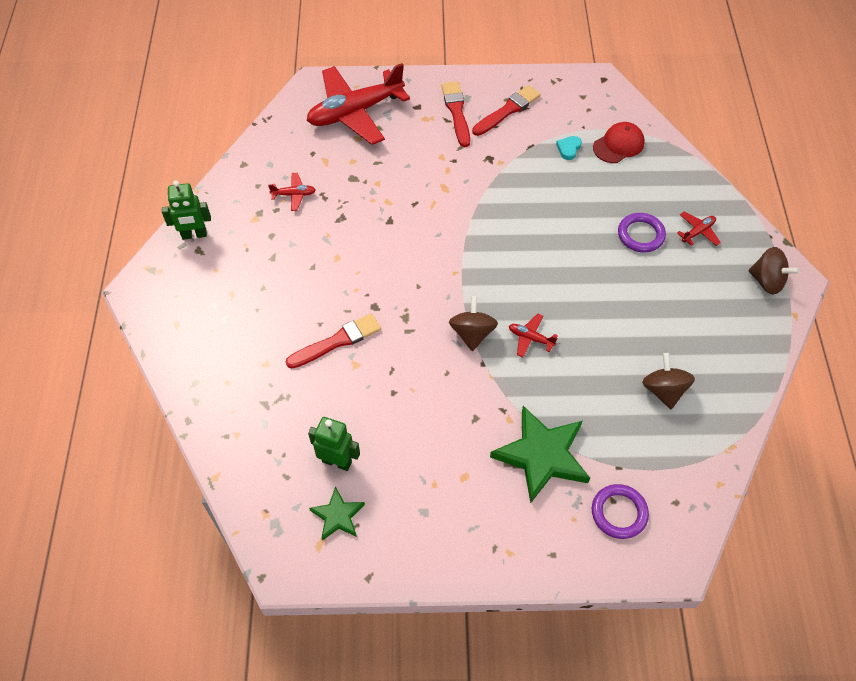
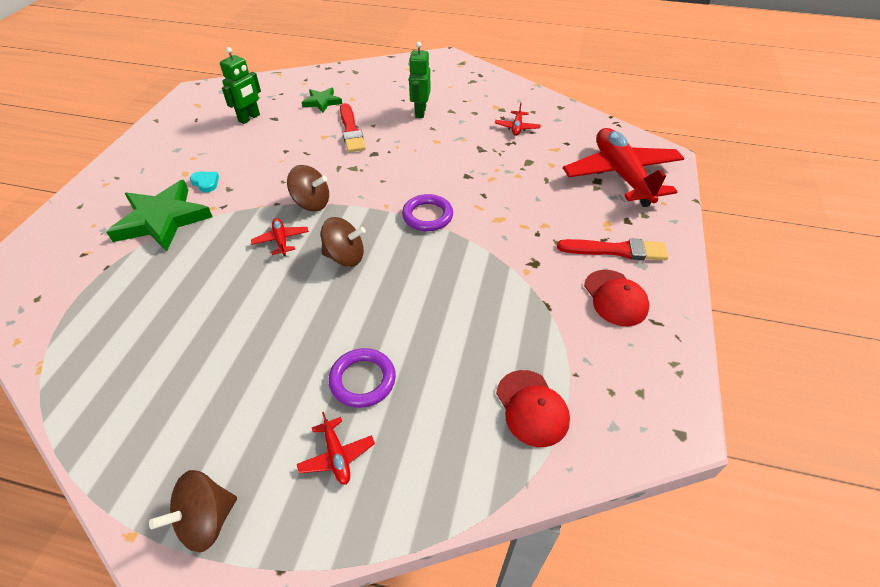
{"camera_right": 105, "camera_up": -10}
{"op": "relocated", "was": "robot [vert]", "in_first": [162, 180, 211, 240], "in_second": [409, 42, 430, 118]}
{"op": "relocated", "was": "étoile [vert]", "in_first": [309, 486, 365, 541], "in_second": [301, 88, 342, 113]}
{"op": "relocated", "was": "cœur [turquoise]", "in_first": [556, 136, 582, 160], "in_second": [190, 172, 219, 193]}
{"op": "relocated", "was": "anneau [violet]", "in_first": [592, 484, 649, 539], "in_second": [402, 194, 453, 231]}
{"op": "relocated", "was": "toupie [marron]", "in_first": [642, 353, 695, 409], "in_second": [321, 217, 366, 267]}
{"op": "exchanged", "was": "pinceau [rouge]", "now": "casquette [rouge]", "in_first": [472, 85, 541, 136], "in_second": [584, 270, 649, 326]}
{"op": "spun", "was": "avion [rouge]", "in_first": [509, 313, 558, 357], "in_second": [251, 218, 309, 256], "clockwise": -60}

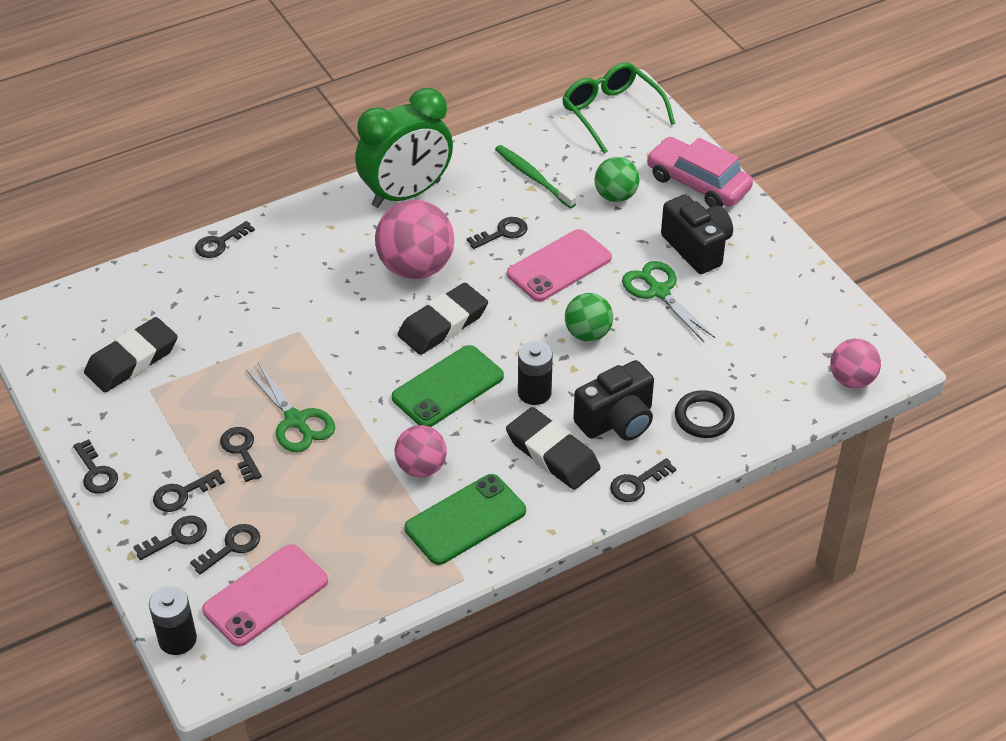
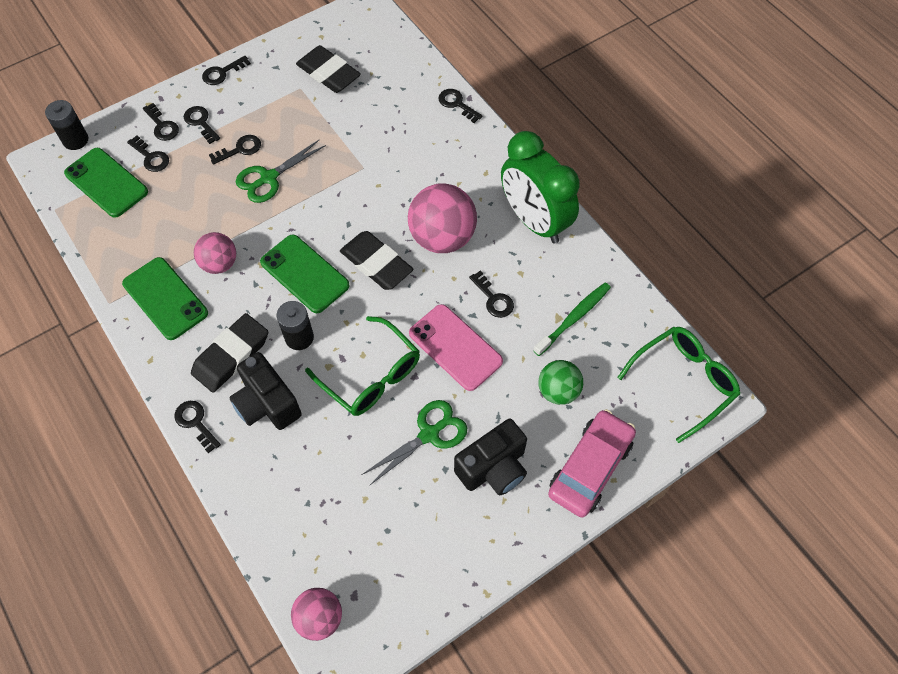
{"camera_right": 85, "camera_up": 15}
{"op": "missing", "was": "anneau [noir]", "in_first": [675, 390, 735, 438]}
{"op": "exchanged", "was": "balle [vert]", "now": "lunettes [vert]", "in_first": [565, 293, 613, 342], "in_second": [305, 316, 420, 416]}
{"op": "colour", "was": "téléphone [rose]", "now": "téléphone [vert]", "in_first": [202, 544, 328, 647], "in_second": [64, 148, 148, 218]}

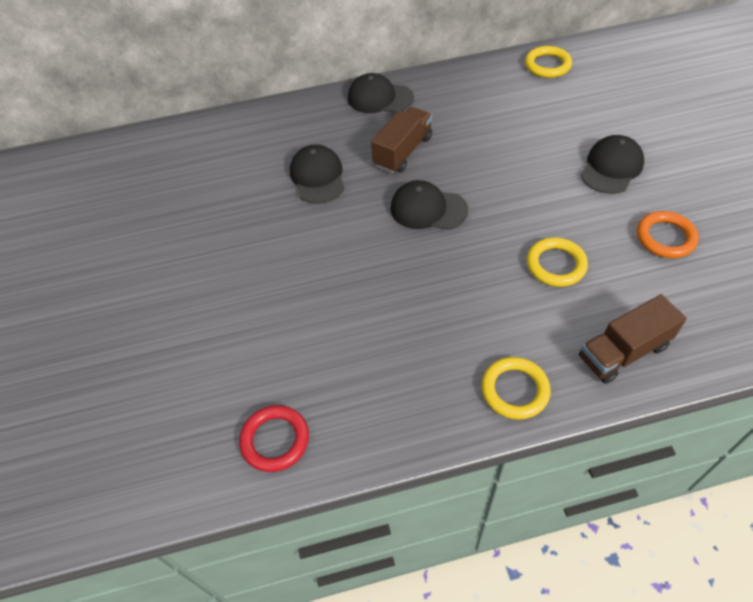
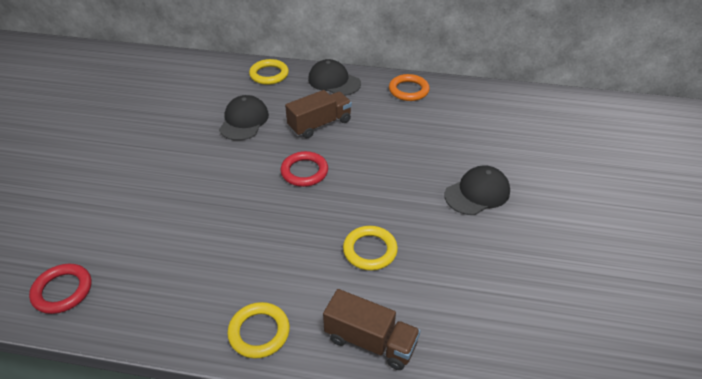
{"camera_right": 20, "camera_up": -10}
{"op": "relocated", "was": "anneau [jaune]", "in_first": [525, 46, 572, 78], "in_second": [249, 59, 289, 85]}
{"op": "relocated", "was": "anneau [orange]", "in_first": [637, 211, 699, 258], "in_second": [389, 74, 430, 101]}
{"op": "exchanged", "was": "casquette [noir]", "now": "anneau [rouge]", "in_first": [390, 180, 468, 230], "in_second": [281, 151, 328, 187]}
{"op": "spun", "was": "camion [marron]", "in_first": [579, 294, 687, 384], "in_second": [323, 289, 420, 370], "clockwise": -150}

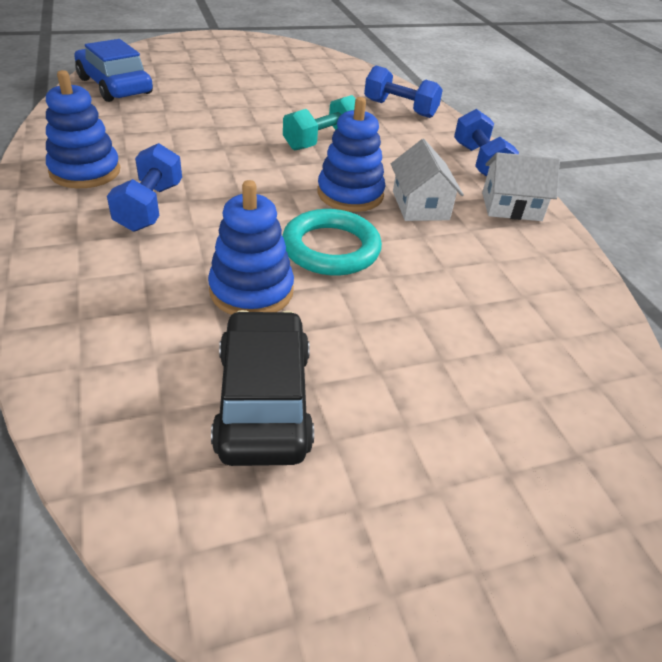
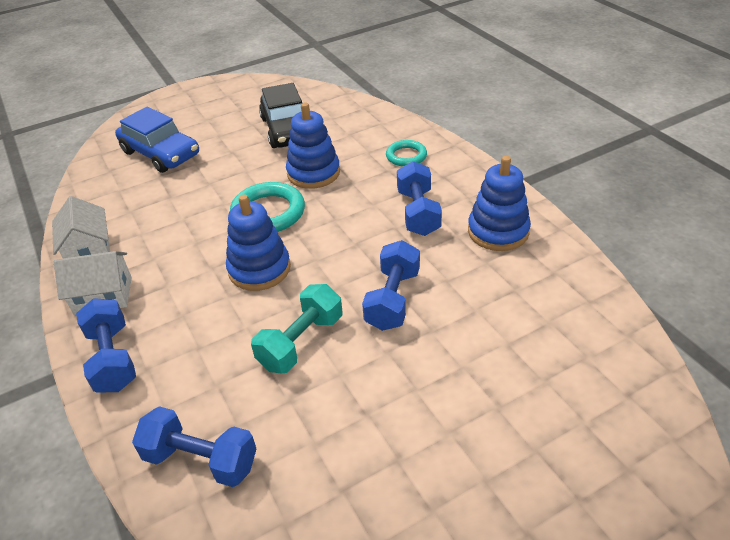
{"camera_right": 175, "camera_up": 0}
{"op": "appeared", "now": "haltère [bleu]", "in_second": [362, 240, 420, 331]}
{"op": "appeared", "now": "anneau [turquoise]", "in_second": [386, 140, 427, 167]}
{"op": "relocated", "was": "voiture [bleu]", "in_first": [74, 39, 153, 102], "in_second": [115, 107, 199, 173]}
{"op": "relocated", "was": "maison [blanc]", "in_first": [391, 139, 464, 221], "in_second": [52, 196, 110, 259]}

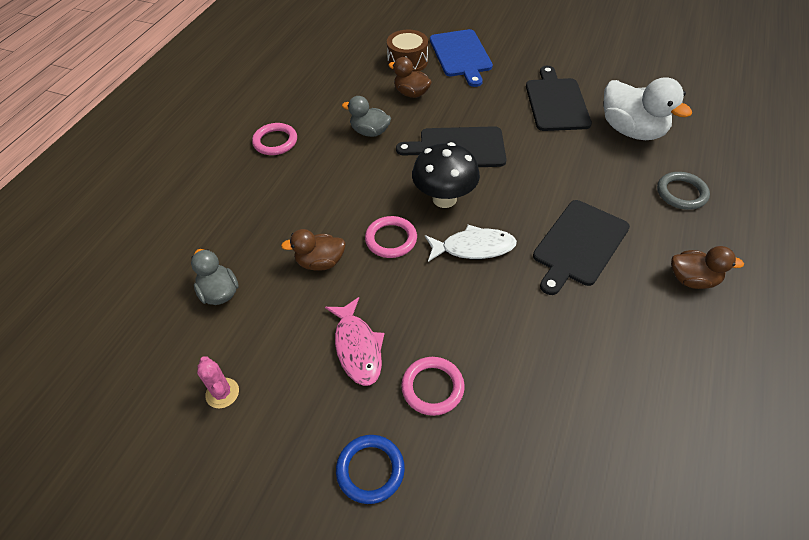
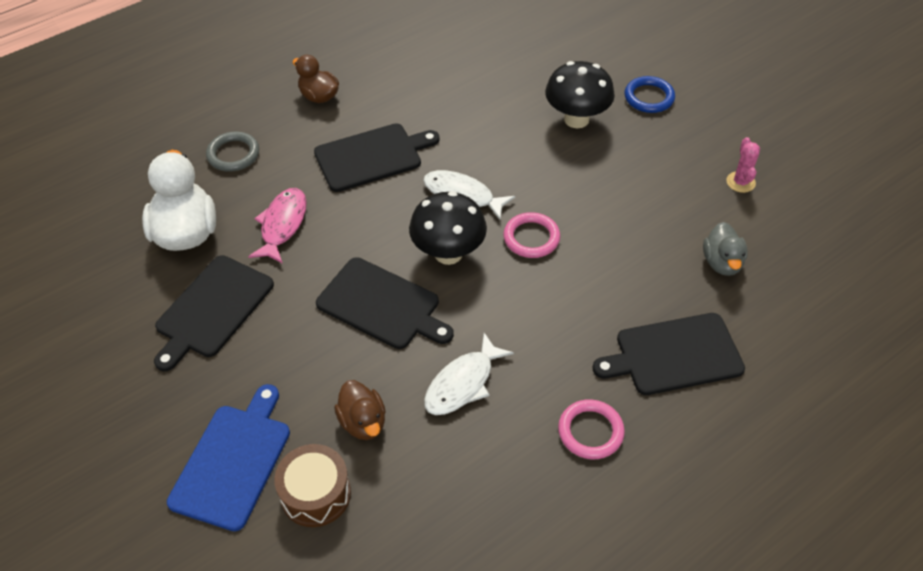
{"camera_right": -150, "camera_up": 0}
{"op": "missing", "was": "canard [marron]", "in_first": [281, 229, 346, 271]}
{"op": "appeared", "now": "planche à découper [noir]", "in_second": [592, 313, 745, 395]}
{"op": "relocated", "was": "poisson [rose]", "in_first": [325, 297, 384, 386], "in_second": [248, 188, 307, 264]}
{"op": "exchanged", "was": "canard [gris]", "now": "poisson [blanc]", "in_first": [342, 96, 391, 137], "in_second": [424, 333, 514, 415]}
{"op": "exchanged", "was": "anneau [rose]", "now": "champignon [noir]", "in_first": [401, 357, 465, 416], "in_second": [545, 61, 615, 128]}

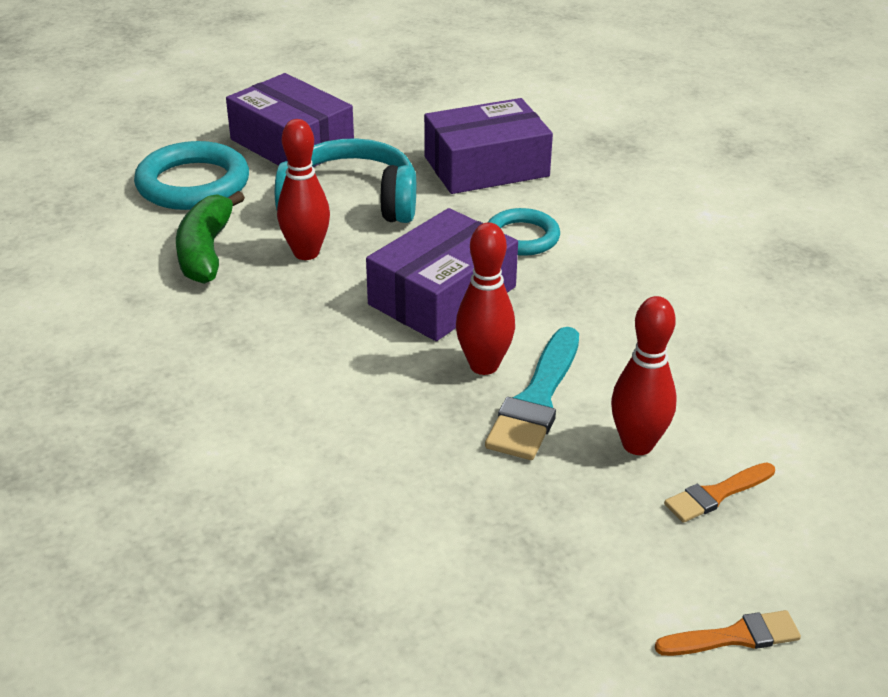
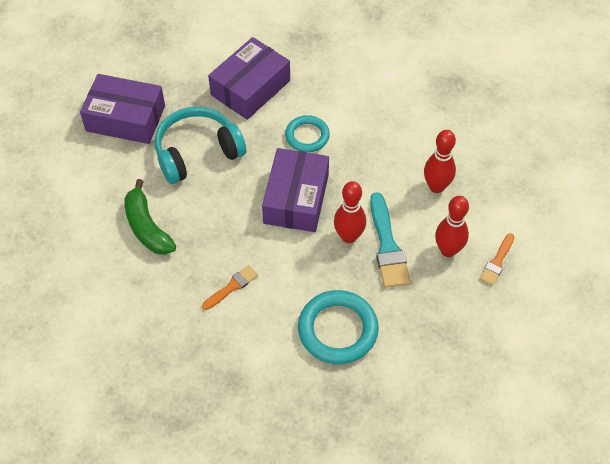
{"camera_right": -30, "camera_up": 20}
{"op": "relocated", "was": "anneau [turquoise]", "in_first": [134, 141, 249, 210], "in_second": [298, 290, 379, 364]}
{"op": "relocated", "was": "quille [rouge]", "in_first": [277, 119, 330, 260], "in_second": [424, 130, 456, 193]}
{"op": "relocated", "was": "pinceau [orange]", "in_first": [655, 610, 801, 656], "in_second": [202, 265, 258, 310]}

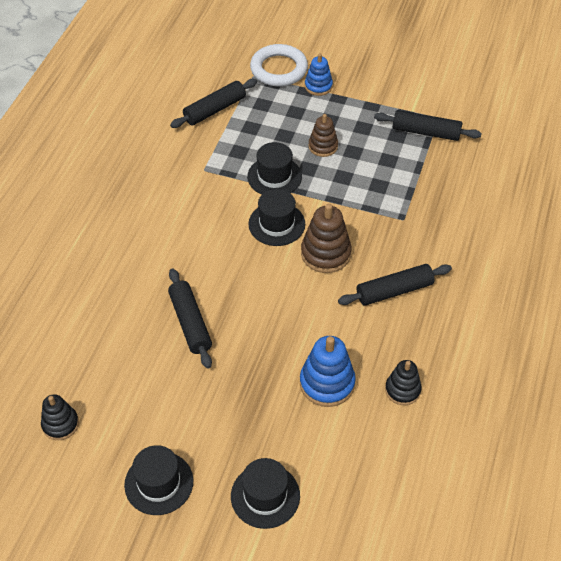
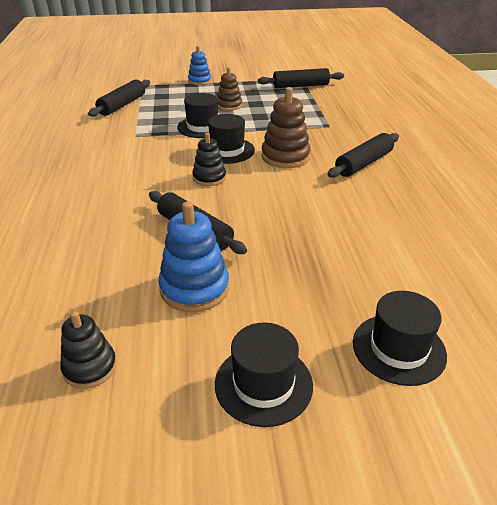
{"camera_right": -25, "camera_up": -15}
{"op": "missing", "was": "anneau [blanc]", "in_first": [250, 44, 308, 87]}
{"op": "relocated", "was": "jouet à empiler [bleu]", "in_first": [300, 336, 356, 407], "in_second": [158, 201, 229, 312]}
{"op": "relocated", "was": "jouet à empiler [noir]", "in_first": [385, 360, 422, 405], "in_second": [192, 132, 226, 186]}

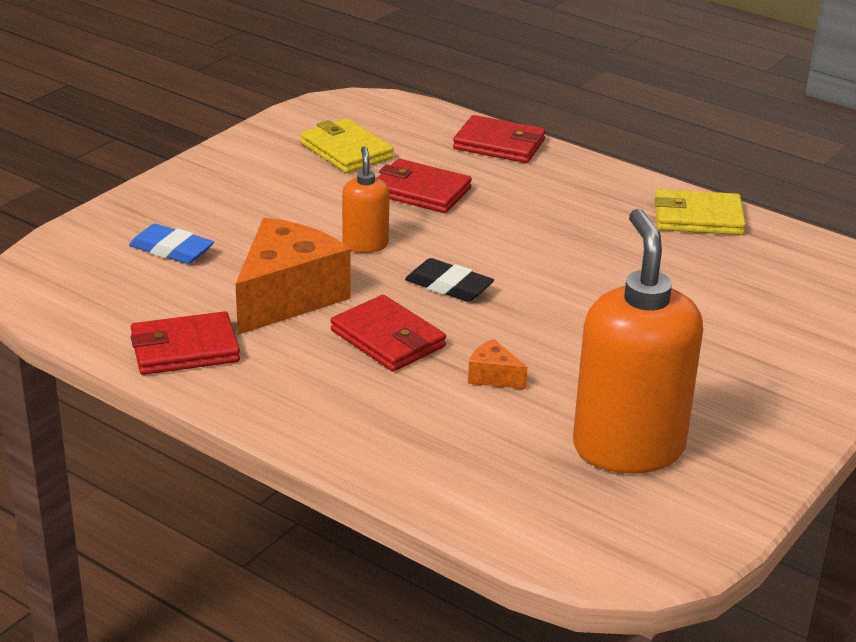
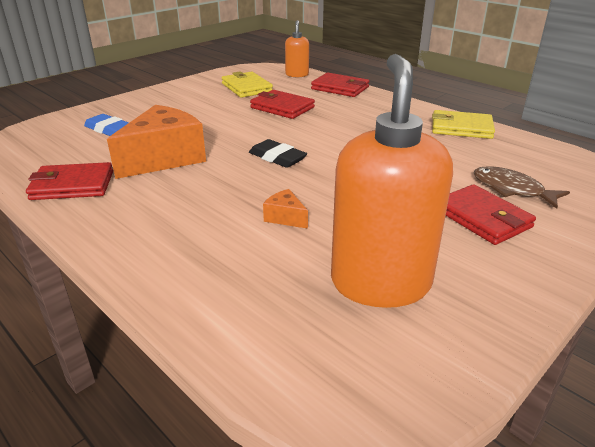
{"camera_right": 10, "camera_up": 0}
{"op": "appeared", "now": "poisson [marron]", "in_second": [474, 166, 570, 209]}
{"op": "relocated", "was": "portefeuille [rouge]", "in_first": [331, 295, 446, 372], "in_second": [446, 184, 536, 245]}
{"op": "relocated", "was": "distributeur de savon [orange]", "in_first": [342, 146, 390, 253], "in_second": [285, 20, 309, 77]}

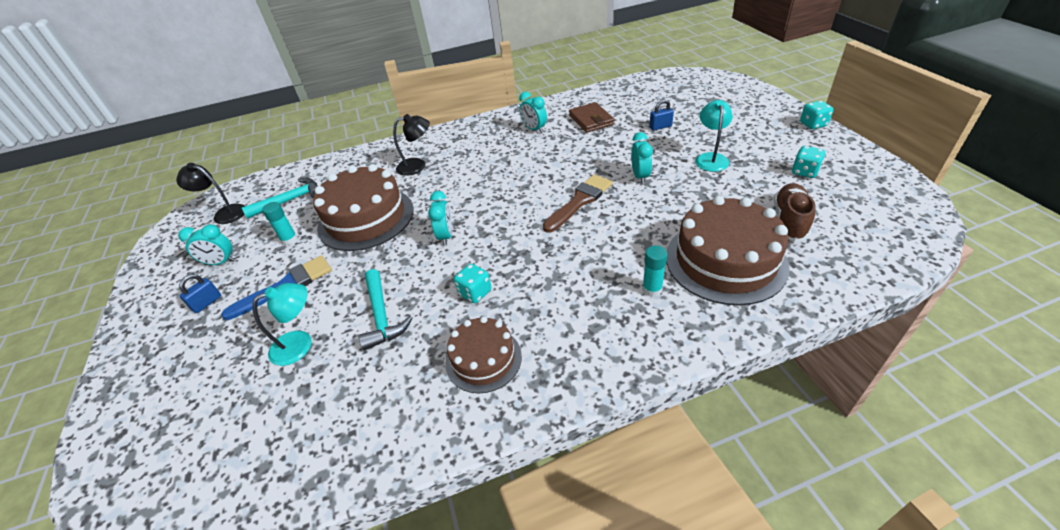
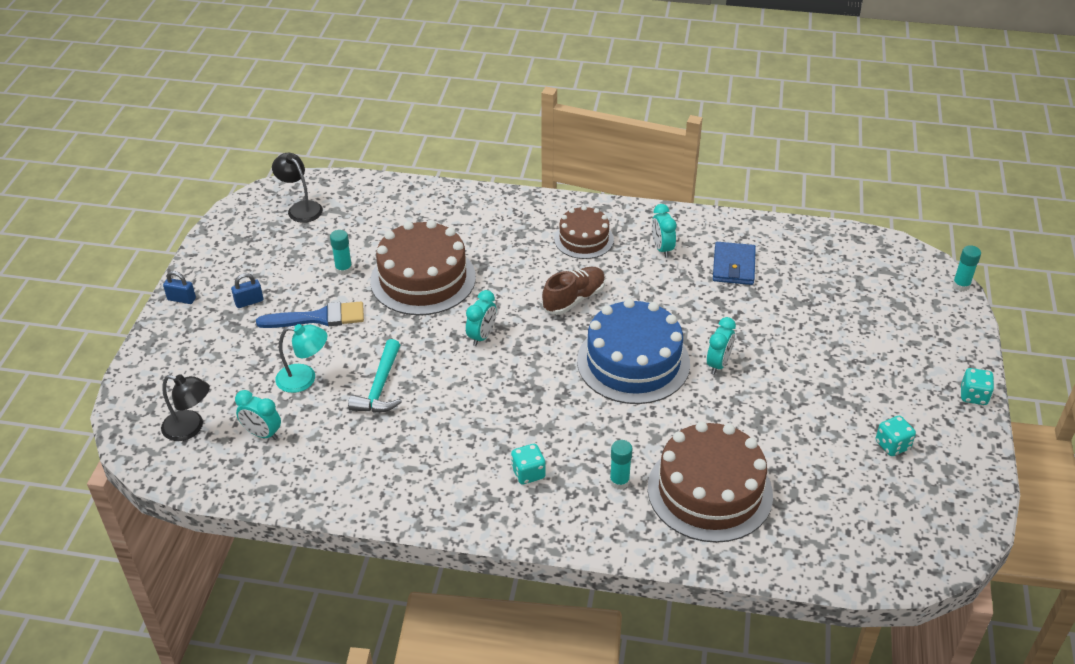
{"camera_right": 25, "camera_up": 0}
{"op": "missing", "was": "marteau [turquoise]", "in_first": [242, 178, 318, 219]}
{"op": "missing", "was": "lampe [turquoise]", "in_first": [695, 100, 733, 172]}
{"op": "appeared", "now": "bâton de colle [turquoise]", "in_second": [952, 245, 981, 291]}
{"op": "relocated", "was": "réveil [turquoise]", "in_first": [179, 224, 235, 265], "in_second": [235, 390, 281, 440]}
{"op": "relocated", "was": "lampe [noir]", "in_first": [393, 114, 430, 176], "in_second": [161, 374, 210, 441]}
{"op": "relocated", "was": "gâteau [marron]", "in_first": [446, 316, 522, 393], "in_second": [554, 206, 614, 259]}
{"op": "relocated", "was": "dé [turquoise]", "in_first": [454, 264, 491, 303], "in_second": [511, 444, 546, 485]}
{"op": "relocated", "was": "cadenas [bleu]", "in_first": [649, 99, 674, 131], "in_second": [163, 271, 196, 304]}
{"op": "relocated", "was": "chaussure [marron]", "in_first": [774, 183, 815, 242], "in_second": [542, 267, 605, 315]}
{"op": "exchanged", "was": "pinceau [marron]", "now": "gâteau [bleu]", "in_first": [543, 174, 613, 233], "in_second": [577, 299, 690, 404]}
{"op": "colour", "was": "portefeuille [marron]", "now": "portefeuille [bleu]", "in_first": [569, 102, 615, 133], "in_second": [713, 242, 756, 285]}

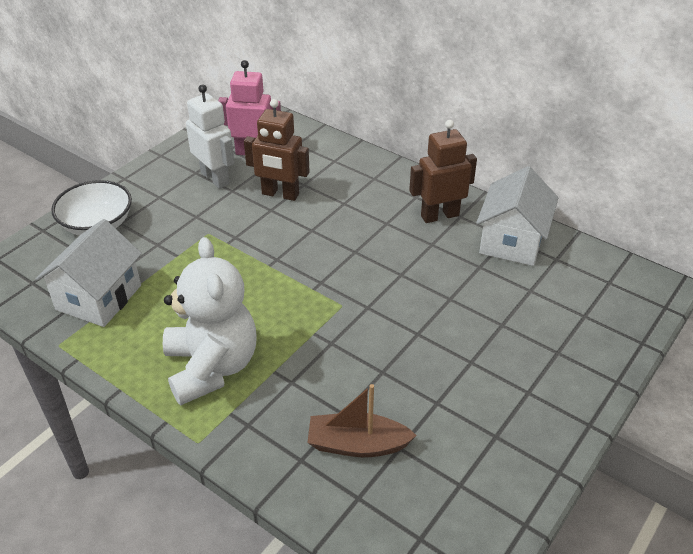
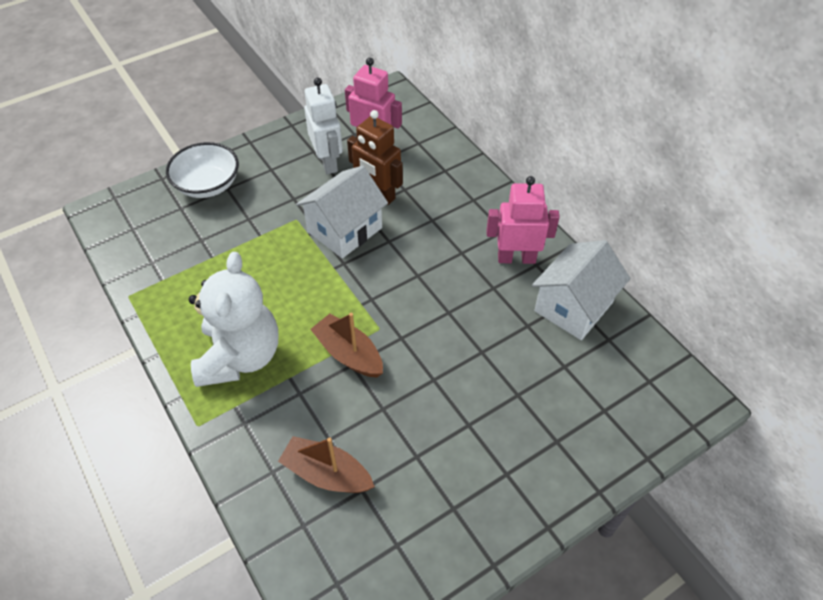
{"camera_right": 20, "camera_up": 10}
{"op": "appeared", "now": "bateau [marron]", "in_second": [310, 313, 383, 378]}
{"op": "relocated", "was": "maison [blanc]", "in_first": [36, 219, 142, 327], "in_second": [296, 166, 388, 258]}
{"op": "colour", "was": "robot [marron]", "now": "robot [rose]", "in_first": [409, 120, 477, 223], "in_second": [486, 176, 560, 264]}

